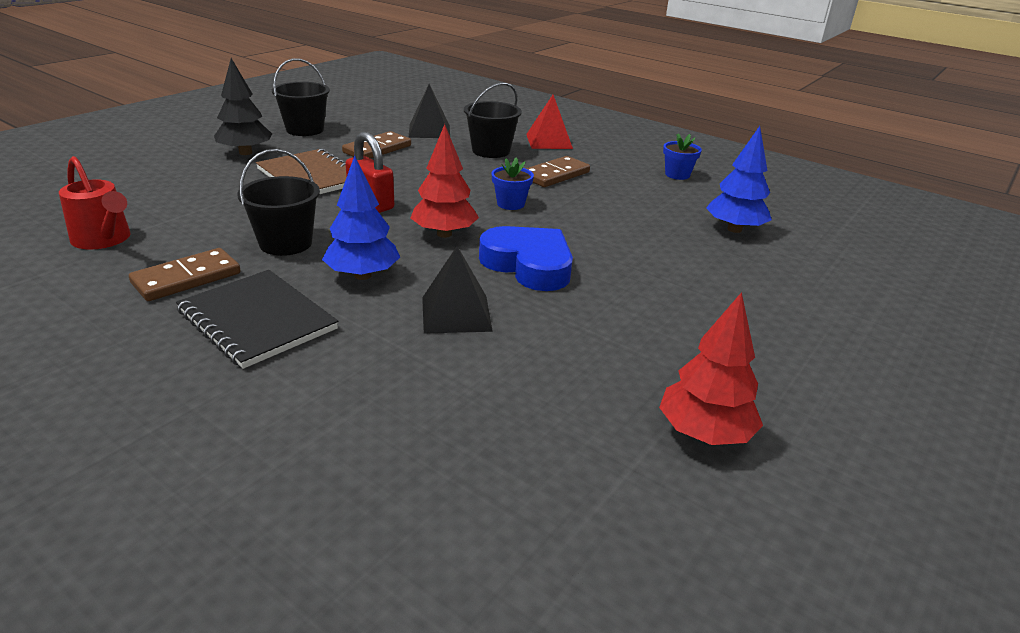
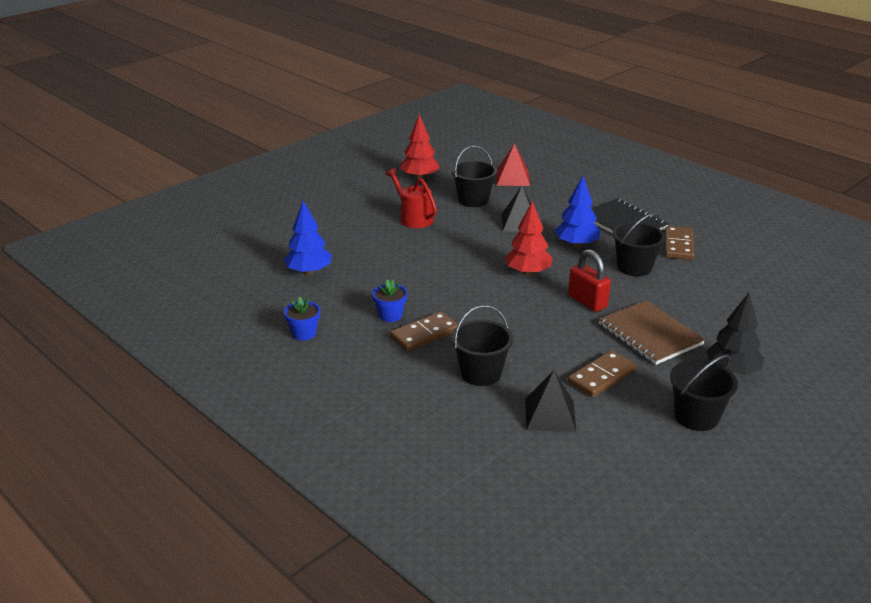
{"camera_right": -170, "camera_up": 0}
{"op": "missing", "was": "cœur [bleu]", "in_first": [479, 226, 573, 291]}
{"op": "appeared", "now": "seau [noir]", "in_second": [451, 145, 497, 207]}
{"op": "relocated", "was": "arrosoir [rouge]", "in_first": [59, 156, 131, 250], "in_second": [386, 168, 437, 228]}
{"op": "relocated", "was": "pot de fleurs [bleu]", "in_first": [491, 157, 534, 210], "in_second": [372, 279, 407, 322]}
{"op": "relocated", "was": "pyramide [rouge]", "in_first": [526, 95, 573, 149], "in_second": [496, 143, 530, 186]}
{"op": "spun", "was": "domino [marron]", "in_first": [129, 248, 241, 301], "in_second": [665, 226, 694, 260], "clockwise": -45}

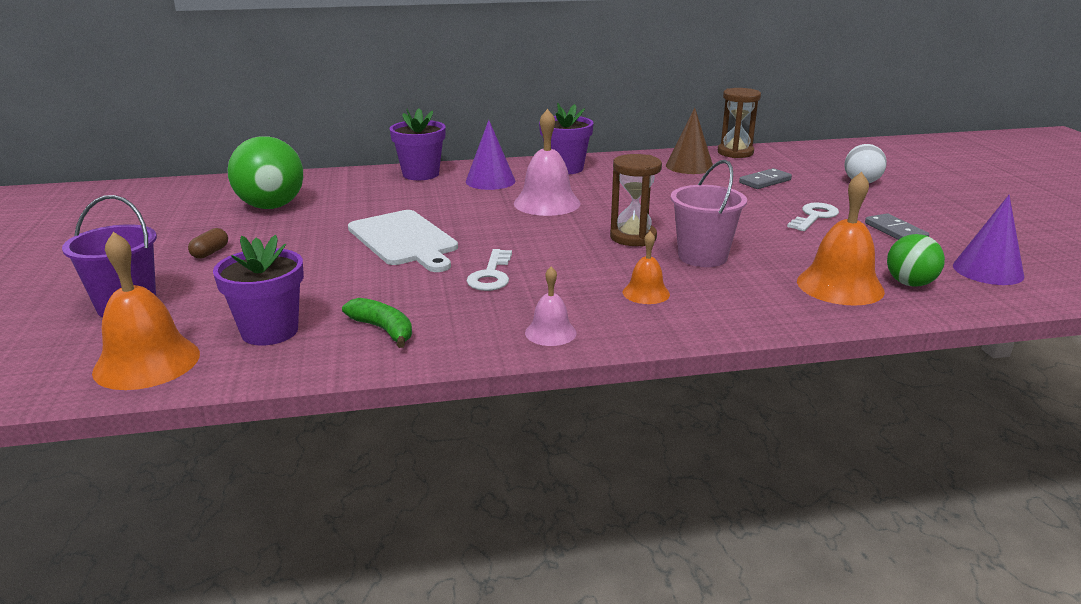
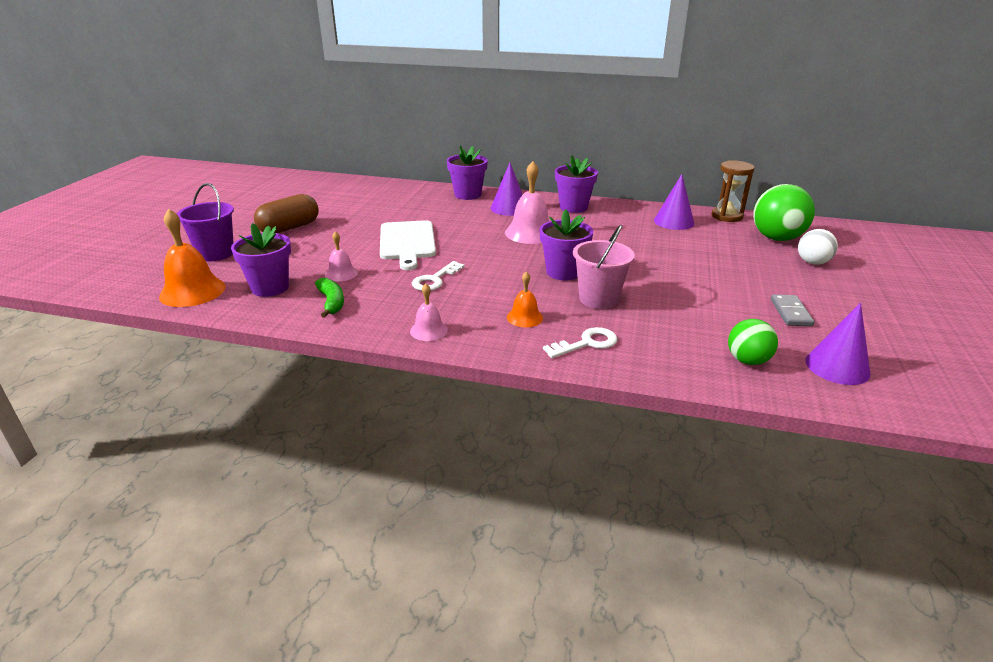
{"camera_right": 25, "camera_up": 5}
{"op": "missing", "was": "domino [gris]", "in_first": [739, 168, 792, 189]}
{"op": "missing", "was": "cloche [orange]", "in_first": [797, 172, 885, 306]}
{"op": "appeared", "now": "cloche [rose]", "in_second": [325, 231, 358, 282]}
{"op": "relocated", "was": "balle [vert]", "in_first": [227, 136, 303, 209], "in_second": [753, 184, 815, 241]}
{"op": "relocated", "was": "clé [blanc]", "in_first": [787, 203, 839, 231], "in_second": [543, 327, 618, 358]}
{"op": "exchanged", "was": "sablier [marron]", "now": "pot de fleurs [violet]", "in_first": [610, 154, 662, 246], "in_second": [540, 209, 593, 280]}
{"op": "colour", "was": "cône [marron]", "now": "cône [violet]", "in_first": [666, 108, 713, 174], "in_second": [654, 174, 694, 230]}
{"op": "size", "was": "gélule [marron]", "in_first": [188, 228, 228, 259], "in_second": [254, 194, 319, 233], "ratio": 2.16}

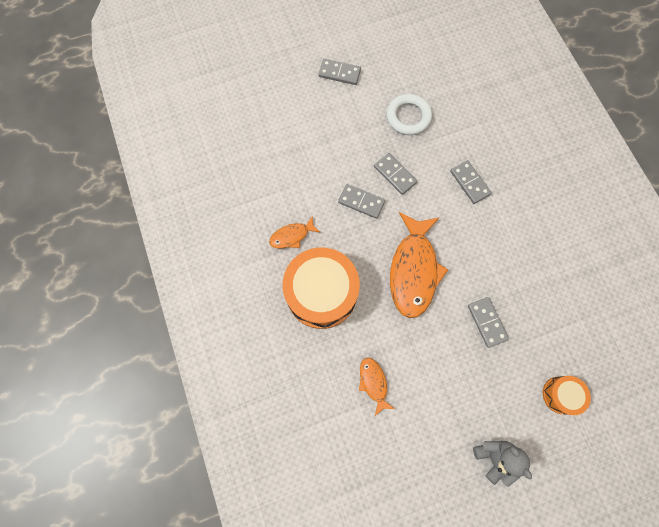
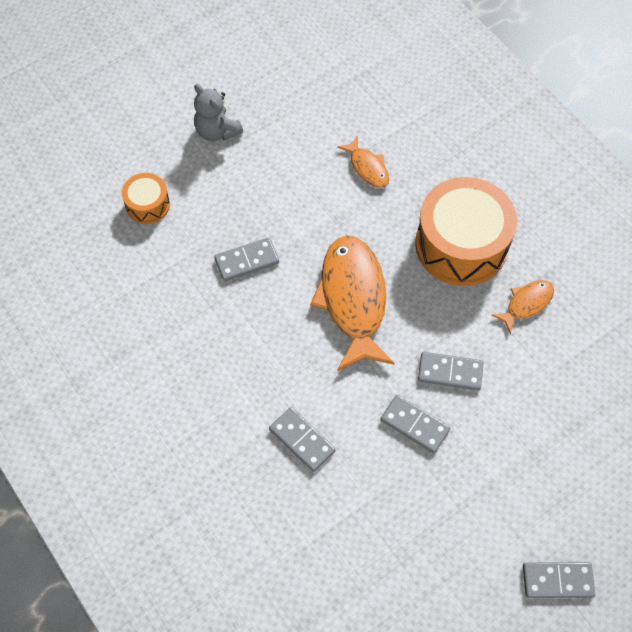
{"camera_right": 165, "camera_up": -10}
{"op": "missing", "was": "anneau [blanc]", "in_first": [387, 94, 432, 135]}
{"op": "spun", "was": "domino [gris]", "in_first": [468, 297, 509, 348], "in_second": [214, 237, 279, 281], "clockwise": -75}

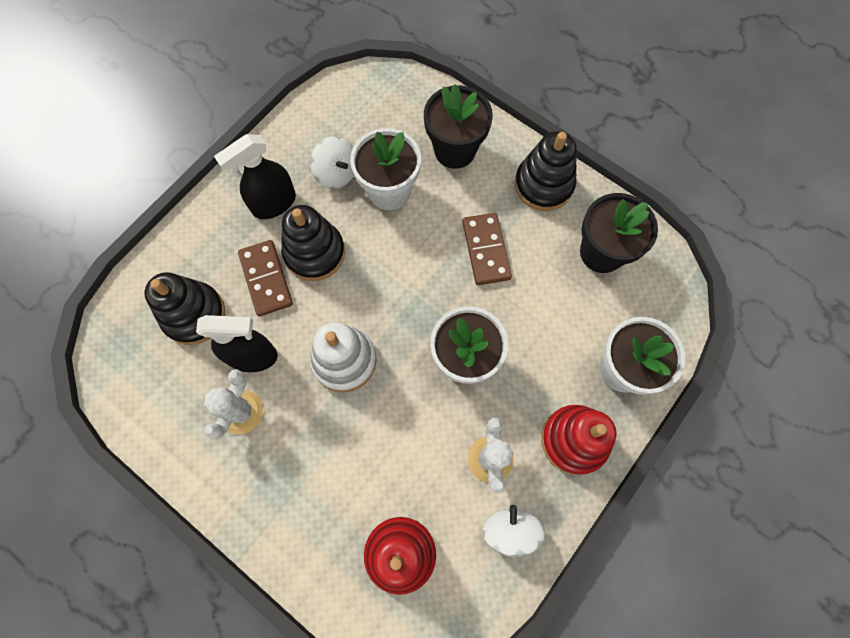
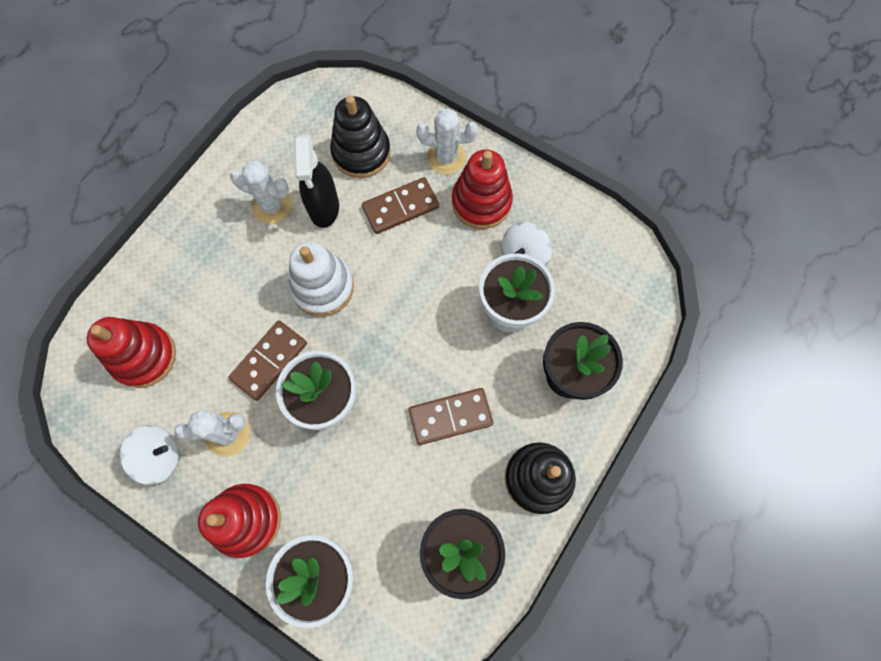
{"camera_right": 85, "camera_up": 0}
{"op": "missing", "was": "jouet à empiler [noir]", "in_first": [281, 205, 345, 281]}
{"op": "appeared", "now": "domino [marron]", "in_second": [228, 320, 307, 401]}
{"op": "appeared", "now": "cactus [blanc]", "in_second": [416, 108, 478, 175]}
{"op": "exchanged", "was": "vaporisateur [noir]", "now": "jouet à empiler [rouge]", "in_first": [214, 134, 296, 219], "in_second": [452, 149, 513, 229]}

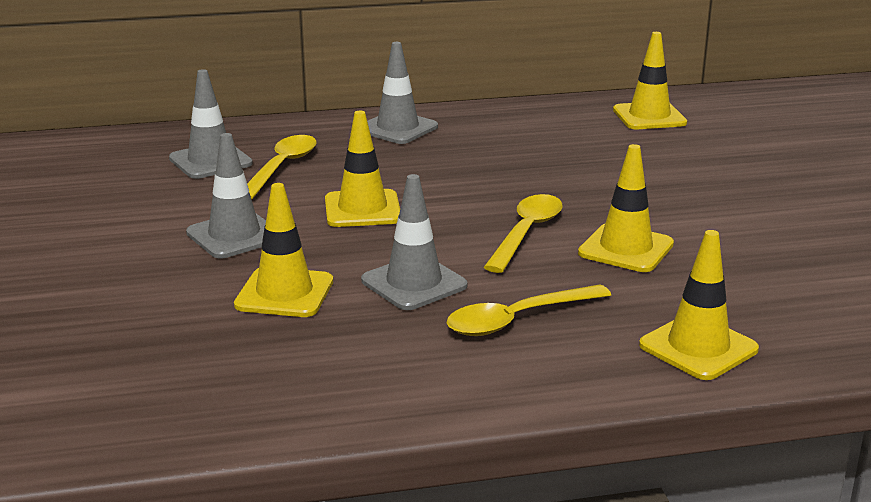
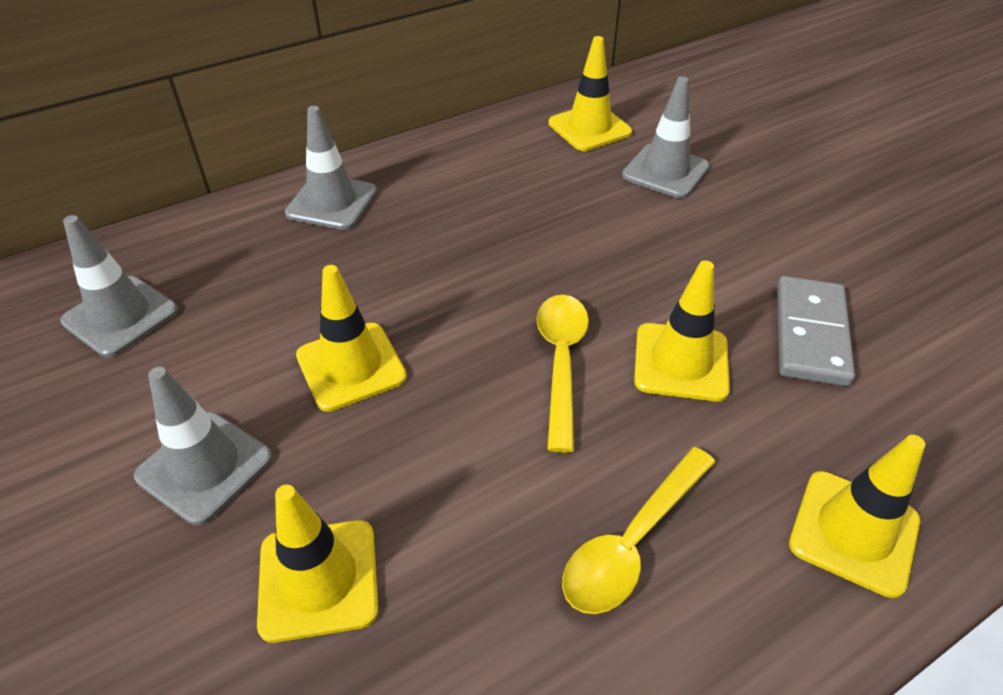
{"camera_right": -20, "camera_up": 20}
{"op": "missing", "was": "cuillère [jaune]", "in_first": [247, 135, 317, 199]}
{"op": "appeared", "now": "domino [gris]", "in_second": [777, 276, 855, 386]}
{"op": "relocated", "was": "cône de chantier [gris]", "in_first": [361, 174, 467, 310], "in_second": [622, 76, 710, 198]}

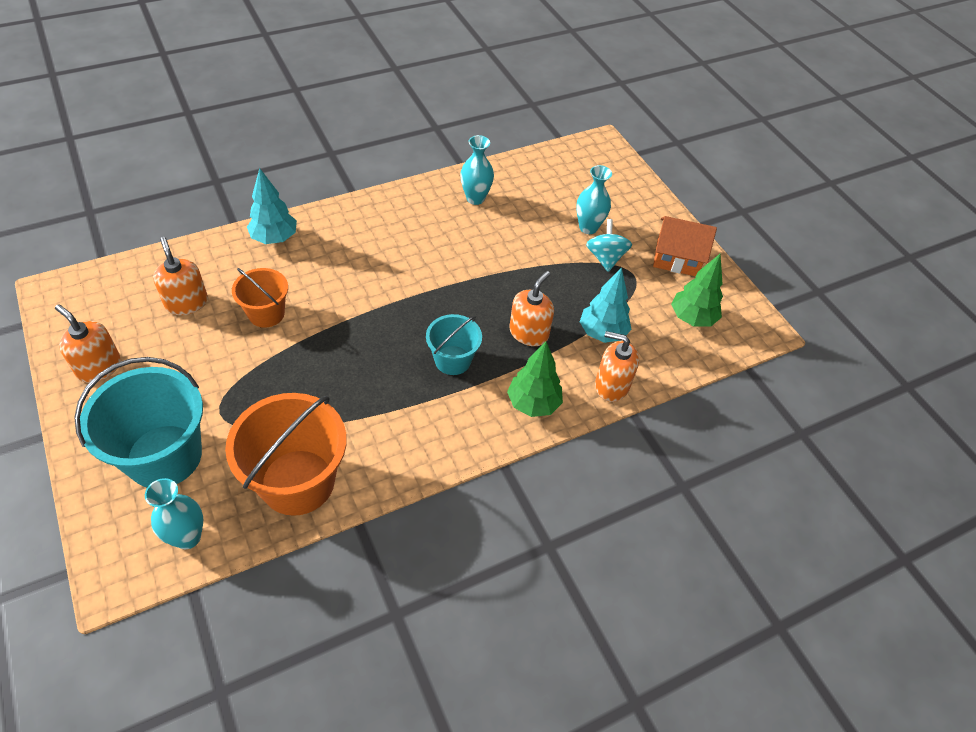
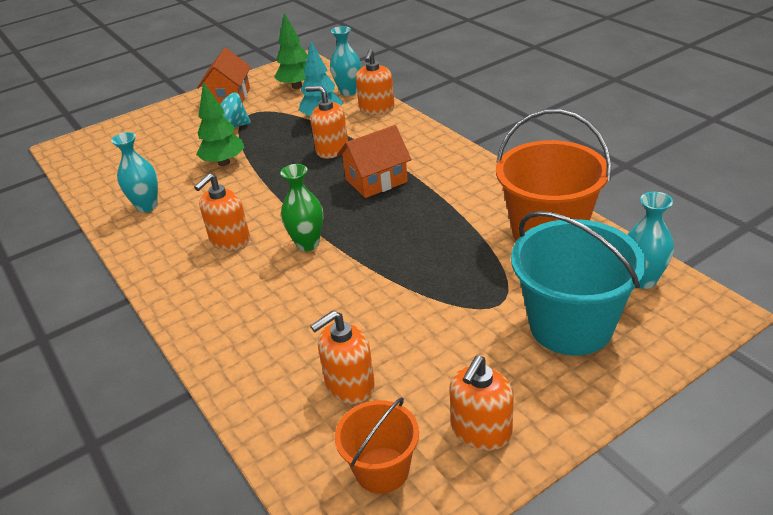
{"camera_right": -90, "camera_up": -15}
{"op": "missing", "was": "arbre [turquoise]", "in_first": [247, 168, 297, 244]}
{"op": "appeared", "now": "distributeur de savon [orange]", "in_second": [194, 173, 250, 251]}
{"op": "appeared", "now": "vase [vert]", "in_second": [280, 164, 323, 251]}
{"op": "relocated", "was": "seau [orange]", "in_first": [232, 268, 288, 328], "in_second": [335, 397, 419, 494]}
{"op": "relocated", "was": "arbre [vert]", "in_first": [507, 342, 563, 417], "in_second": [196, 82, 245, 166]}
{"op": "relocated", "was": "vase [turquoise]", "in_first": [576, 165, 612, 234], "in_second": [330, 26, 361, 96]}
{"op": "exchanged", "was": "seau [turquoise]", "now": "maison [orange]", "in_first": [426, 314, 482, 375], "in_second": [337, 125, 412, 198]}

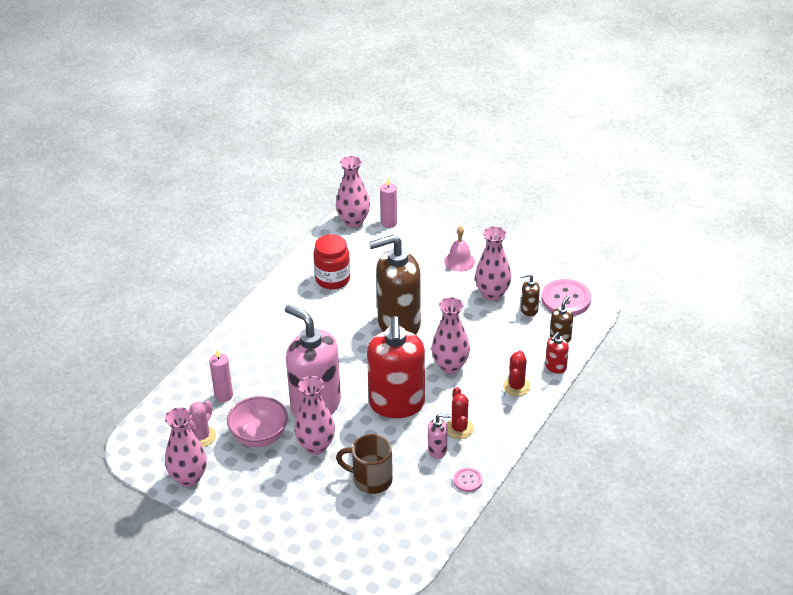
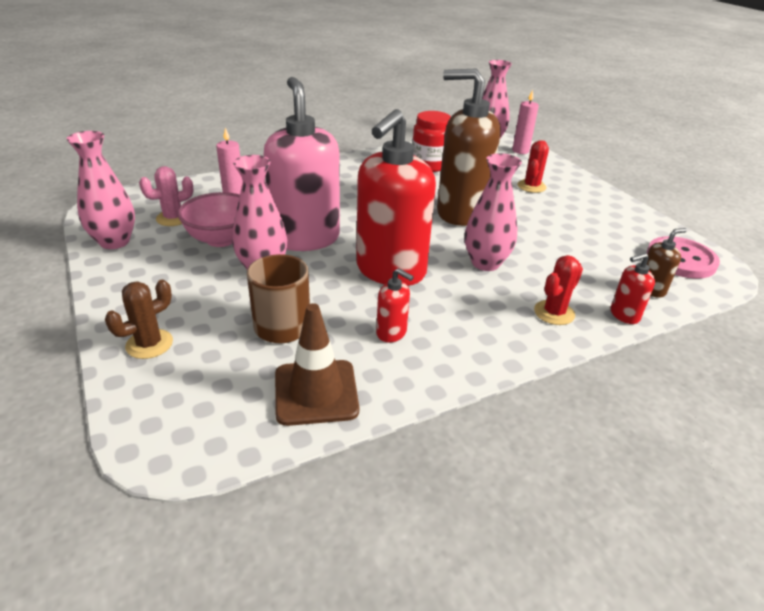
{"camera_right": 30, "camera_up": -5}
{"op": "missing", "was": "cloche [rose]", "in_first": [444, 226, 475, 272]}
{"op": "missing", "was": "bouton [rose]", "in_first": [454, 468, 483, 492]}
{"op": "missing", "was": "vase [rose]", "in_first": [475, 226, 511, 301]}
{"op": "missing", "was": "distributeur de savon [marron]", "in_first": [520, 274, 540, 317]}
{"op": "appeared", "now": "cactus [marron]", "in_second": [105, 280, 173, 359]}
{"op": "appeared", "now": "cône de chantier [marron]", "in_second": [275, 303, 359, 426]}
{"op": "relocated", "was": "cactus [rouge]", "in_first": [447, 387, 474, 439], "in_second": [518, 140, 549, 193]}
{"op": "colour", "was": "distributeur de savon [rose]", "now": "distributeur de savon [rouge]", "in_first": [428, 413, 451, 459], "in_second": [376, 268, 414, 342]}

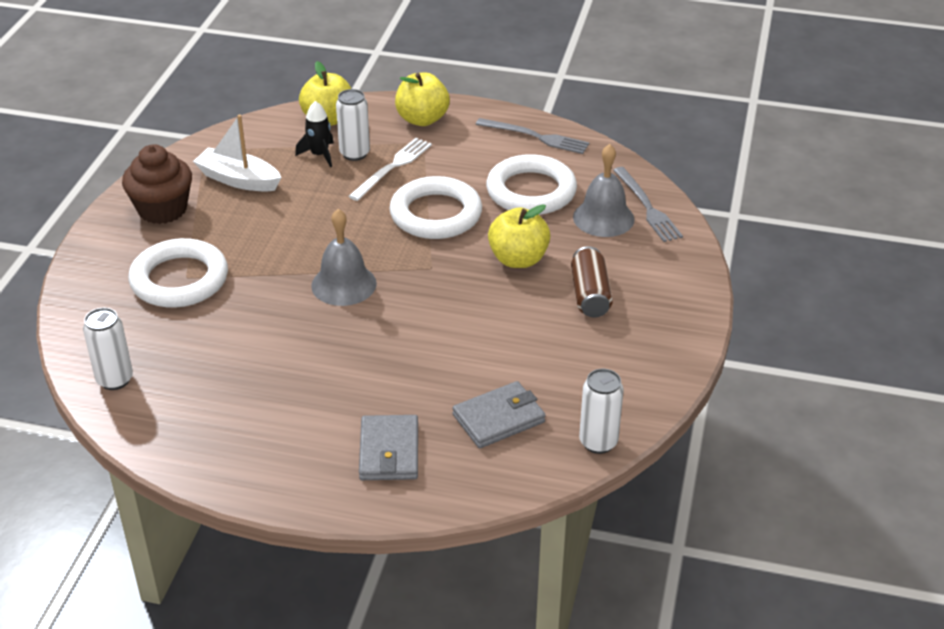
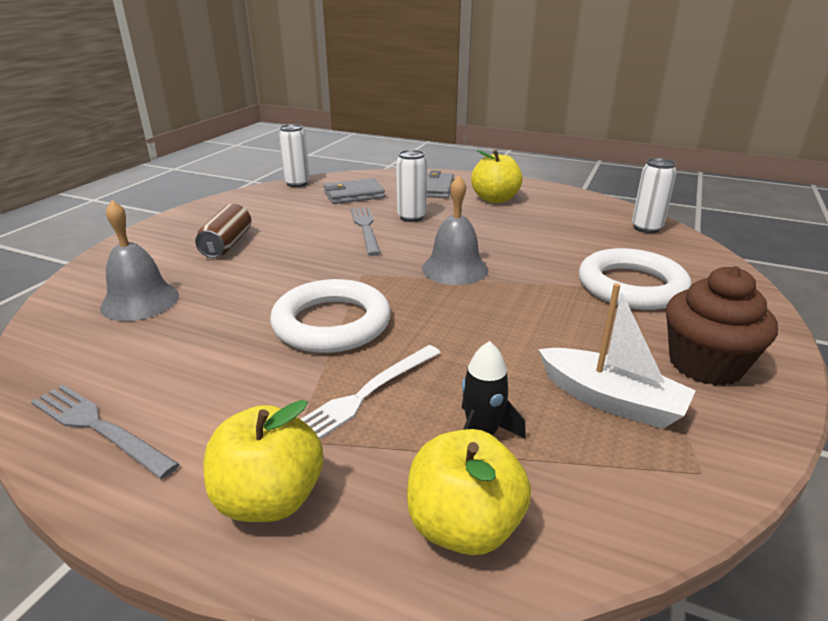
{"camera_right": -170, "camera_up": -10}
{"op": "missing", "was": "anneau [blanc]", "in_first": [486, 154, 577, 215]}
{"op": "relocated", "was": "canette [blanc]", "in_first": [336, 89, 370, 161], "in_second": [396, 150, 427, 222]}
{"op": "relocated", "was": "pomme [jaune]", "in_first": [488, 204, 551, 268], "in_second": [471, 150, 523, 203]}
{"op": "relocated", "was": "fourchette [gris]", "in_first": [613, 167, 683, 242], "in_second": [351, 207, 381, 256]}

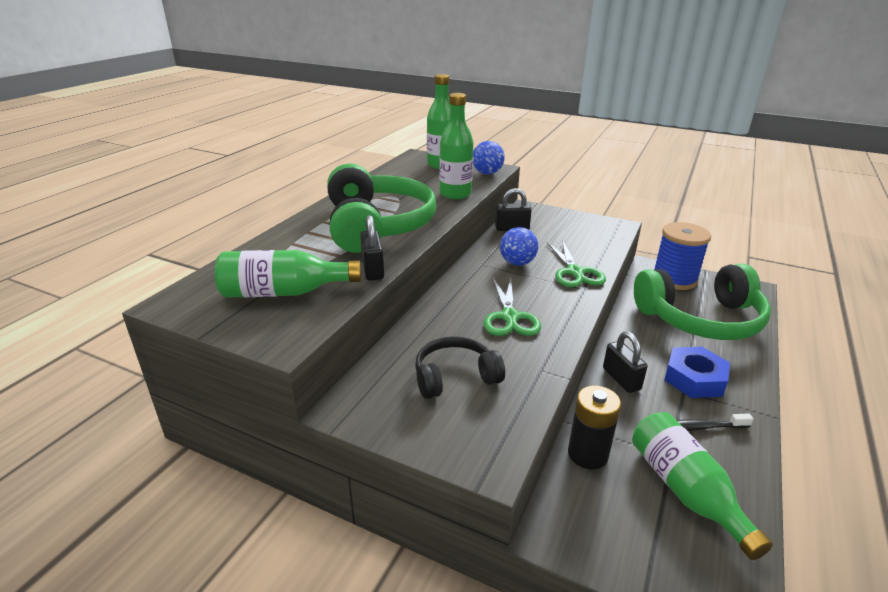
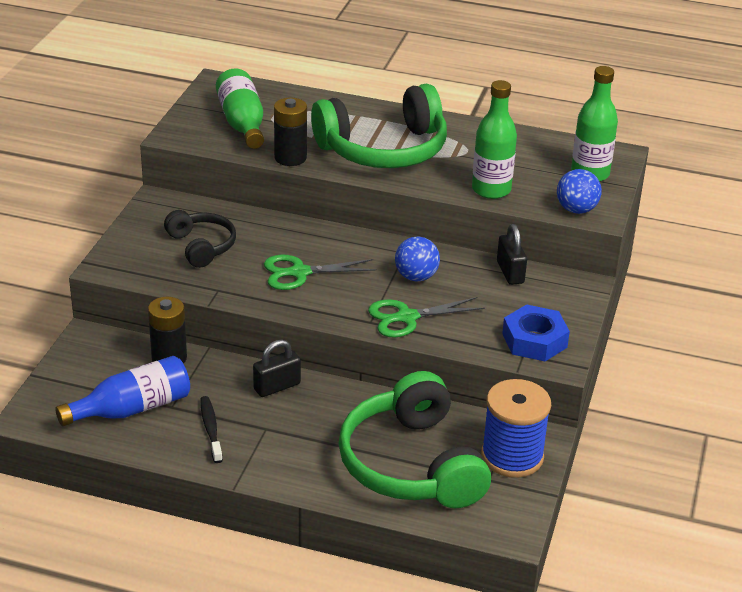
{"camera_right": 80, "camera_up": 5}
{"op": "relocated", "was": "écrou [bleu]", "in_first": [664, 347, 730, 398], "in_second": [502, 304, 570, 361]}
{"op": "exchanged", "was": "cadenas [noir]", "now": "pile [noir]", "in_first": [360, 215, 384, 280], "in_second": [274, 98, 307, 166]}
{"op": "colour", "was": "bouteille [vert]", "now": "bouteille [bleu]", "in_first": [632, 412, 773, 560], "in_second": [55, 356, 190, 426]}

